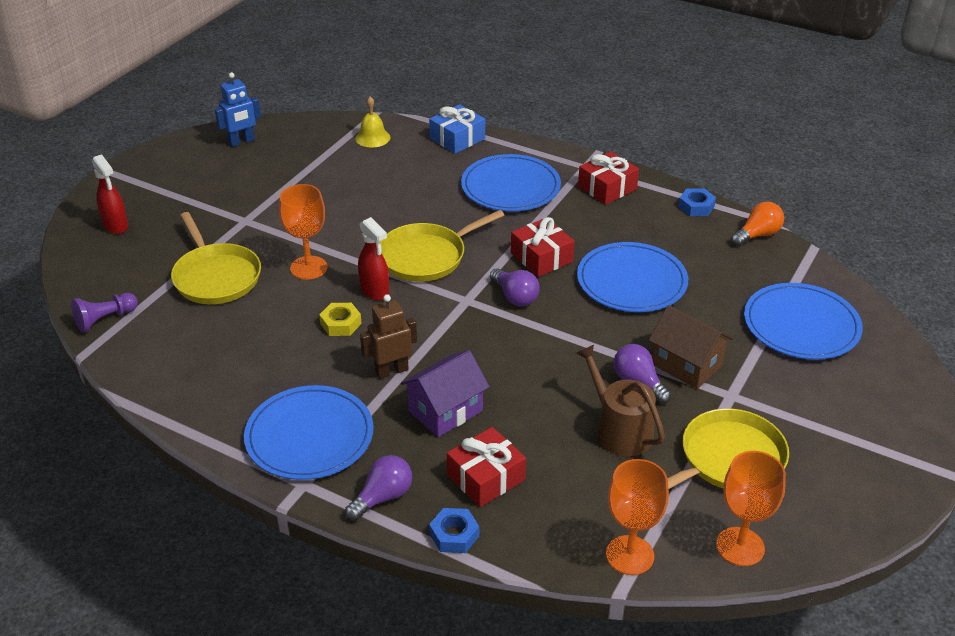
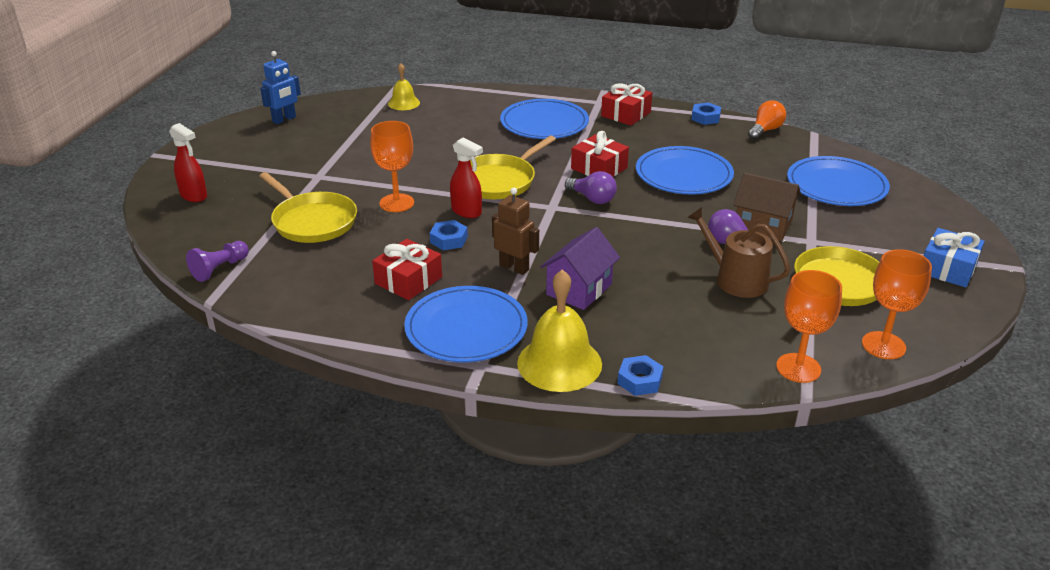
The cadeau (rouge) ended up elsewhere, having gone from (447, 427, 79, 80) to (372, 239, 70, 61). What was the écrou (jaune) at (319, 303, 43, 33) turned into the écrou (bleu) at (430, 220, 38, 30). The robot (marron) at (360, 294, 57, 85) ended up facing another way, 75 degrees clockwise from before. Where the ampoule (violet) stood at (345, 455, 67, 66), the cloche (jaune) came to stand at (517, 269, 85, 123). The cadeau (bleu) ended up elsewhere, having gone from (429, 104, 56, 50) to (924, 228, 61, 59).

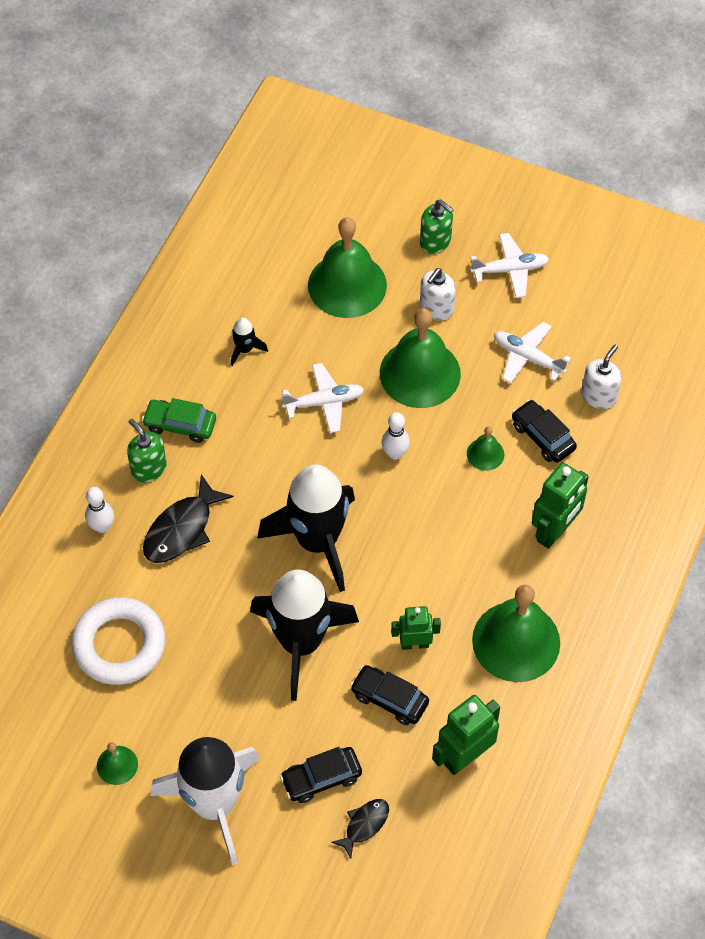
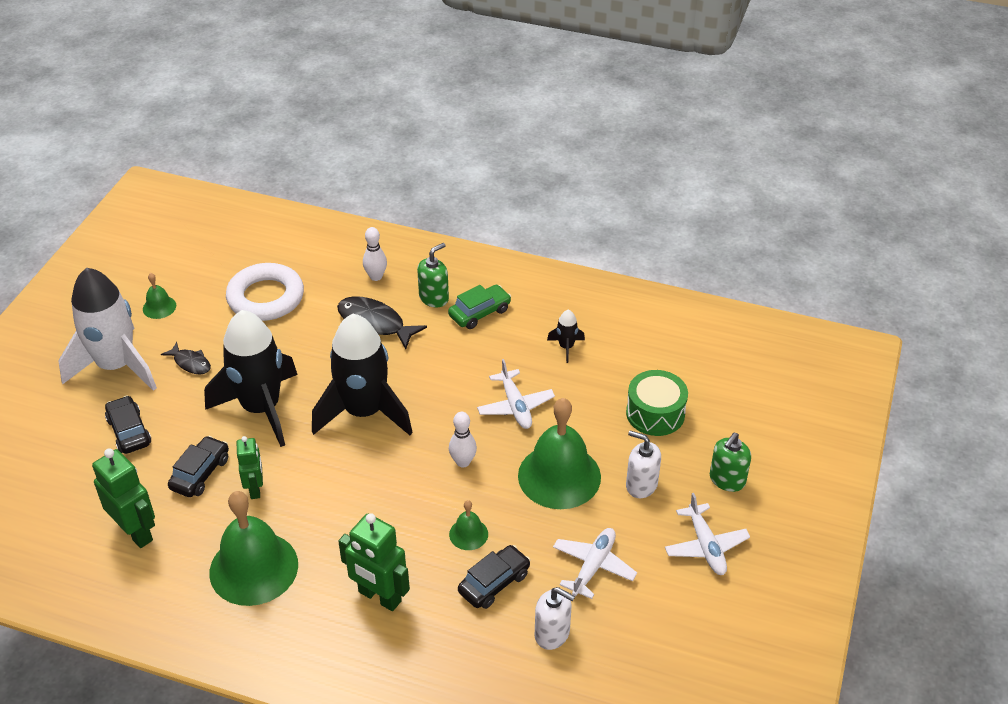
The poisson (noir) ended up elsewhere, having gone from (331, 799, 58, 60) to (161, 342, 50, 32). The voiture (vert) at (142, 398, 74, 45) ended up facing another way, 45 degrees clockwise from before. Where the cloche (vert) stood at (308, 218, 79, 100), the tambour (vert) came to stand at (626, 370, 62, 66).

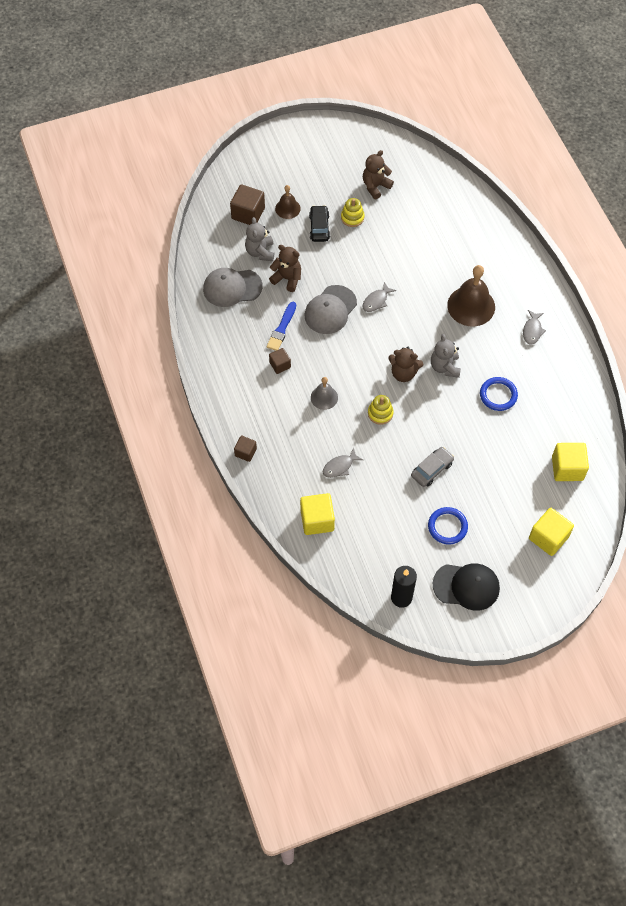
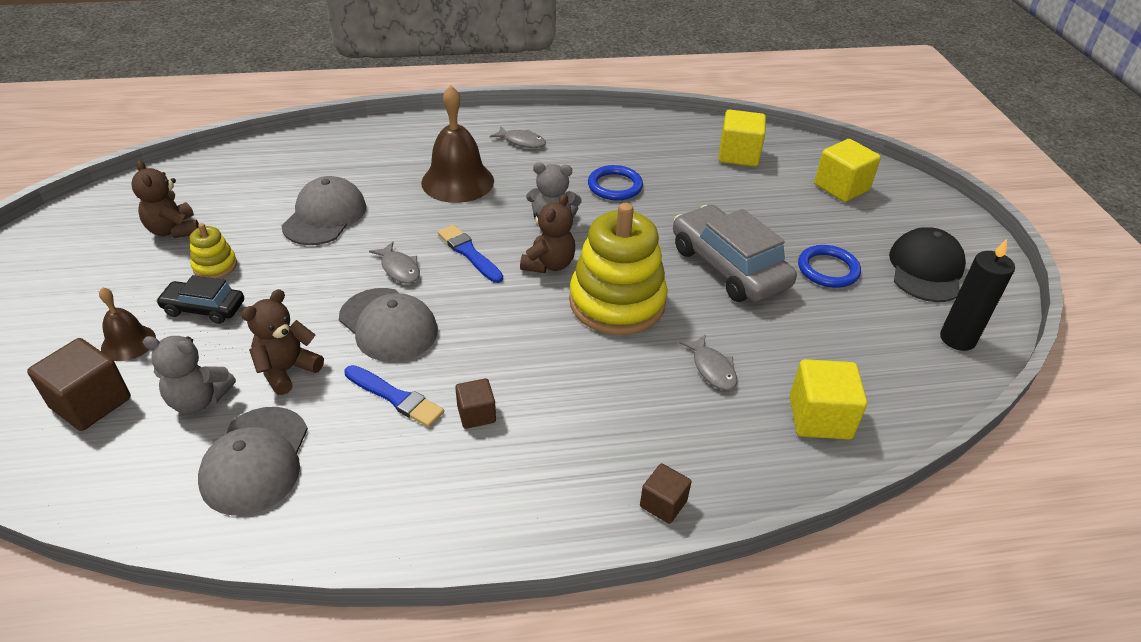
The second view gained the casquette (gris) at (282, 176, 84, 69). The second view gained the pinceau (bleu) at (438, 225, 65, 58). The size of the jouet à empiler (jaune) at (368, 395, 26, 30) changed by a factor of 2.22. The size of the voiture (gris) at (411, 447, 43, 40) changed by a factor of 1.84. The second view lost the cloche (gris) at (311, 377, 27, 33).

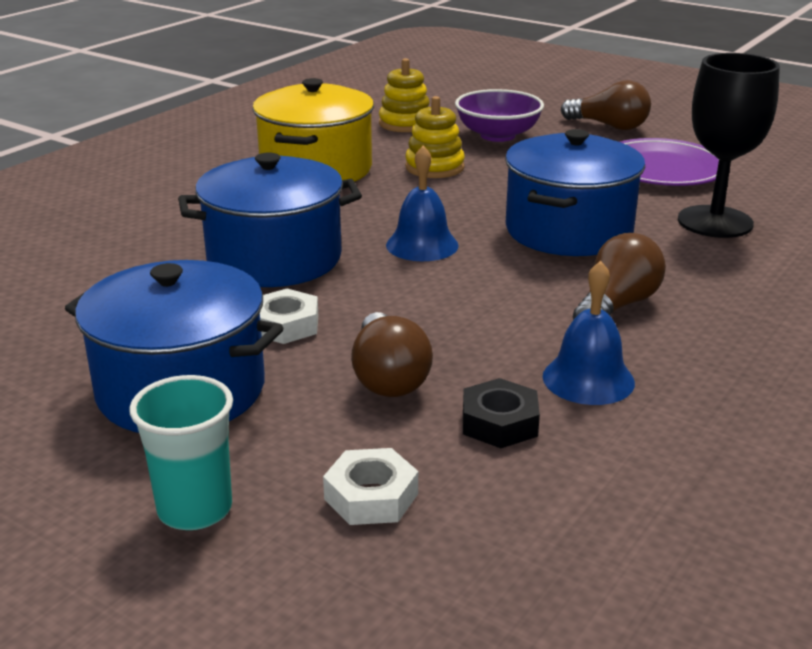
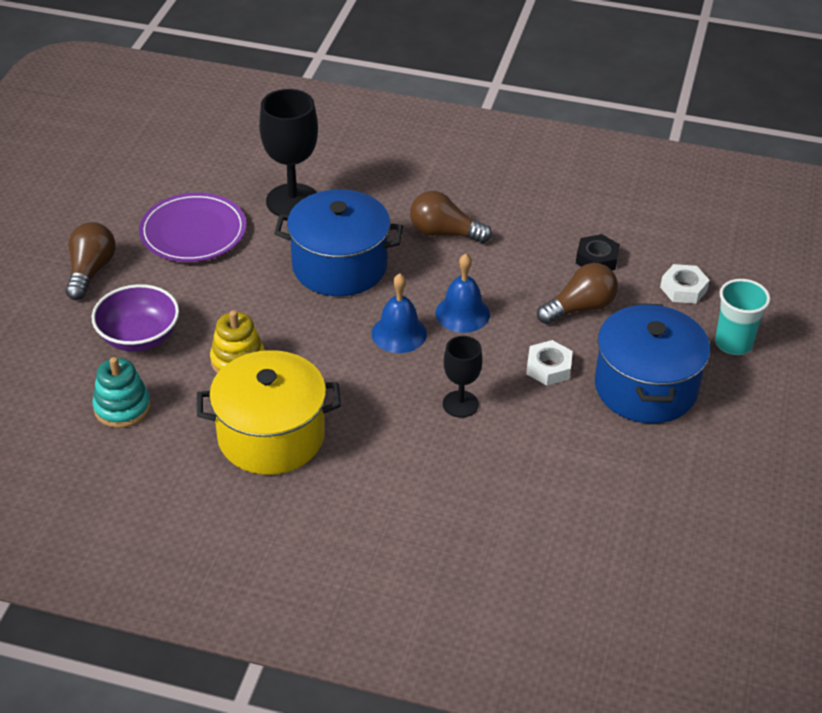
What was the jouet à empiler (jaune) at (379, 58, 51, 74) turned into the jouet à empiler (turquoise) at (92, 357, 59, 71). The cloche (bleu) ended up elsewhere, having gone from (543, 261, 92, 144) to (435, 254, 55, 79). Where the marmite (bleu) stood at (178, 152, 184, 135), the verre à pied (noir) came to stand at (443, 336, 39, 82).

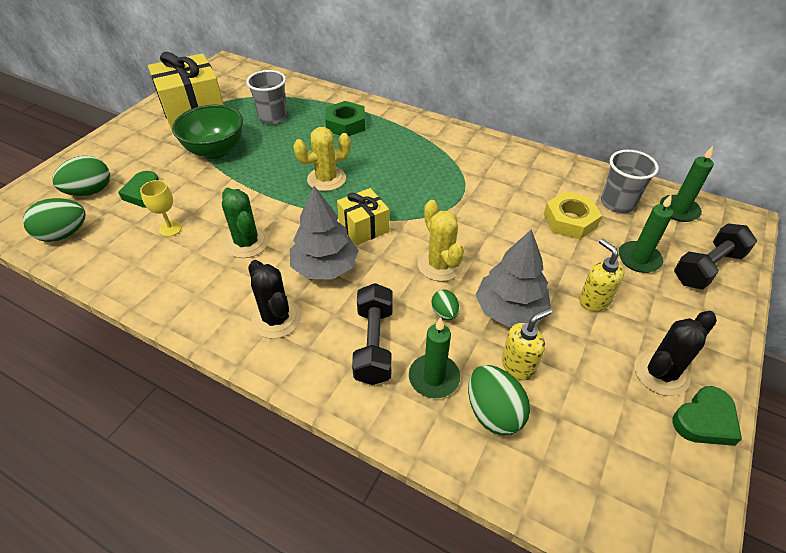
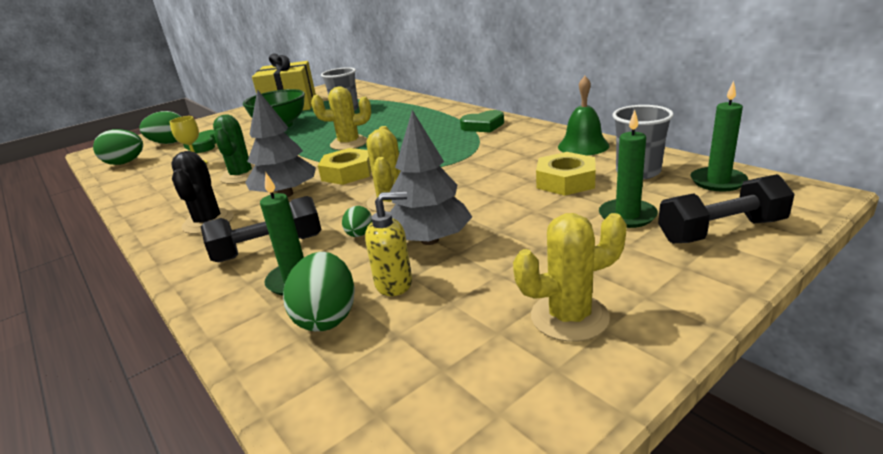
The haltère (noir) at (352, 283, 41, 102) ended up facing another way, 45 degrees clockwise from before. Where the cadeau (jaune) stood at (337, 188, 52, 57), the écrou (jaune) came to stand at (318, 148, 54, 37). The cœur (vert) ended up elsewhere, having gone from (673, 386, 69, 60) to (460, 110, 44, 22). What was the cactus (noir) at (634, 311, 83, 85) turned into the cactus (jaune) at (513, 213, 114, 129). The second view gained the cloche (vert) at (558, 76, 51, 79). The second view lost the écrou (vert) at (325, 101, 41, 35). The second view lost the distributeur de savon (jaune) at (579, 239, 45, 73).

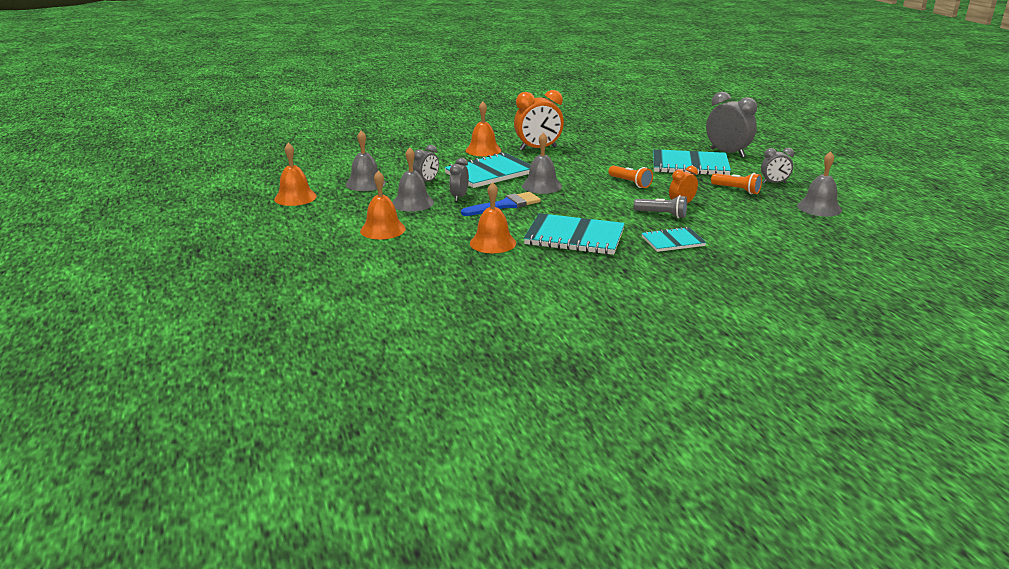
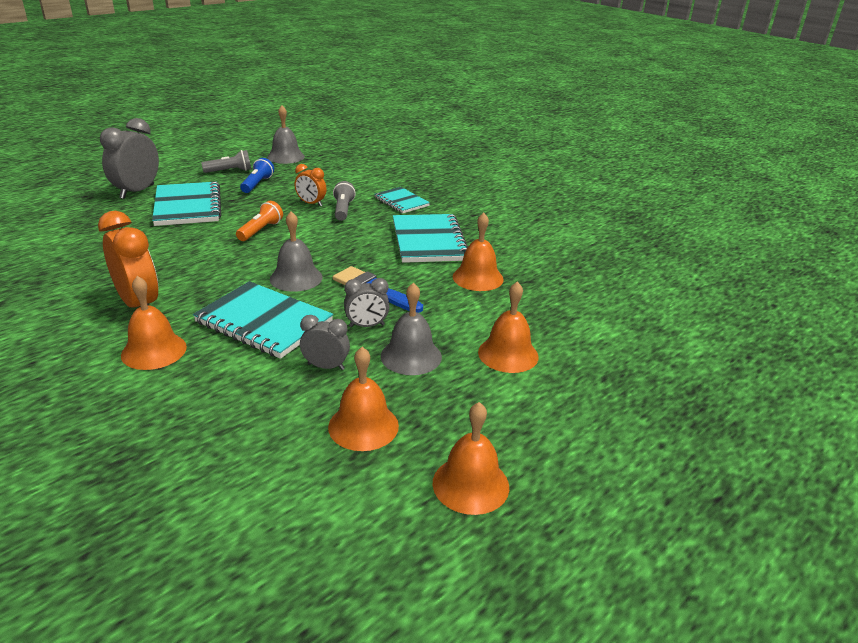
Where the réveil (gris) stood at (761, 148, 33, 36), the lampe de poche (gris) came to stand at (201, 150, 50, 23). What was the lampe de poche (orange) at (711, 173, 51, 21) turned into the lampe de poche (bleu) at (240, 158, 34, 35). What was the cloche (gris) at (346, 130, 40, 61) turned into the cloche (orange) at (328, 347, 71, 104).

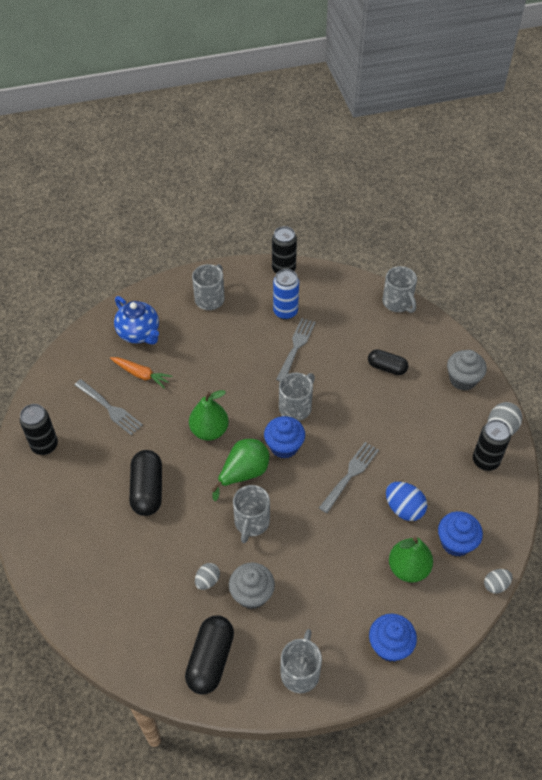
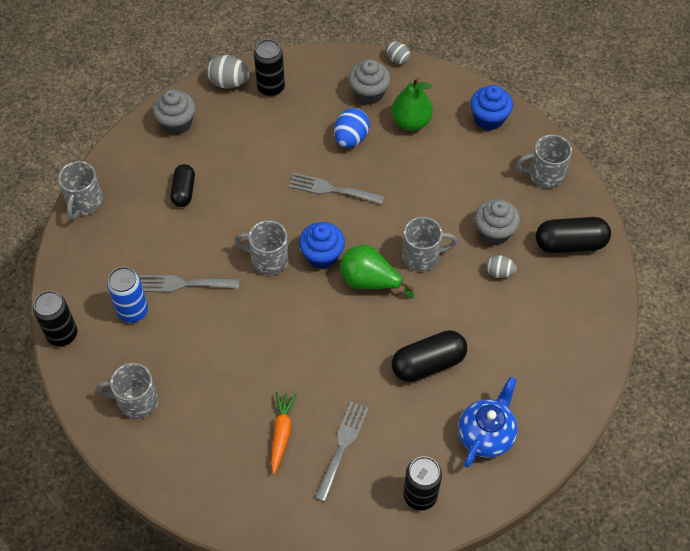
The tasse (gris) at (383, 266, 34, 47) ended up facing another way, 150 degrees clockwise from before. What was the muffin (bleu) at (438, 511, 45, 46) turned into the muffin (gris) at (349, 59, 42, 46). The théière (bleu) ended up elsewhere, having gone from (114, 296, 45, 48) to (458, 377, 60, 91). The second view lost the poire (vert) at (189, 390, 40, 51).

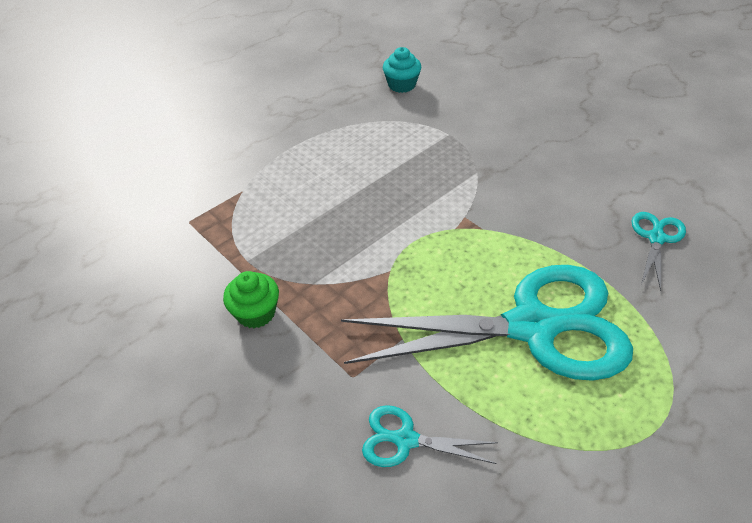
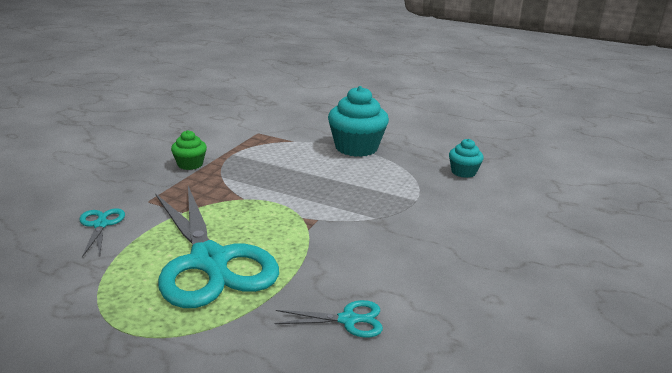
The second view gained the muffin (turquoise) at (328, 86, 61, 71).

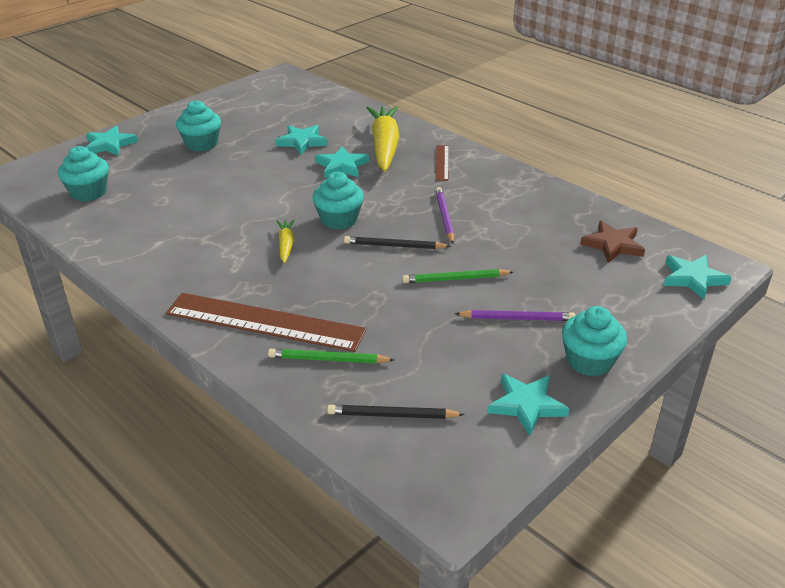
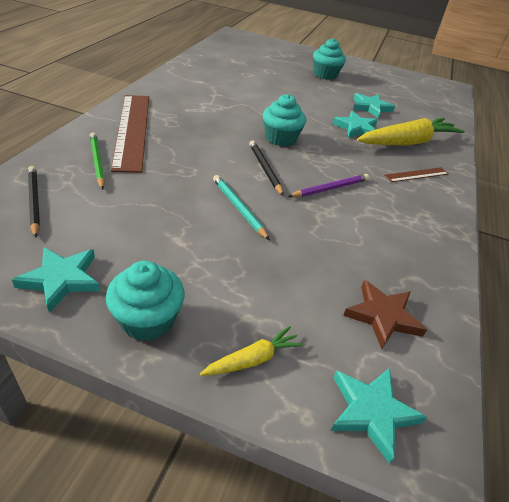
The carotte (jaune) ended up elsewhere, having gone from (277, 219, 18, 44) to (200, 326, 104, 50). What was the crayon (vert) at (402, 269, 111, 14) turned into the crayon (turquoise) at (213, 175, 57, 65). The second view lost the muffin (turquoise) at (58, 146, 51, 56). The second view lost the étoile (turquoise) at (86, 126, 52, 30). The second view lost the crayon (violet) at (455, 310, 121, 11).

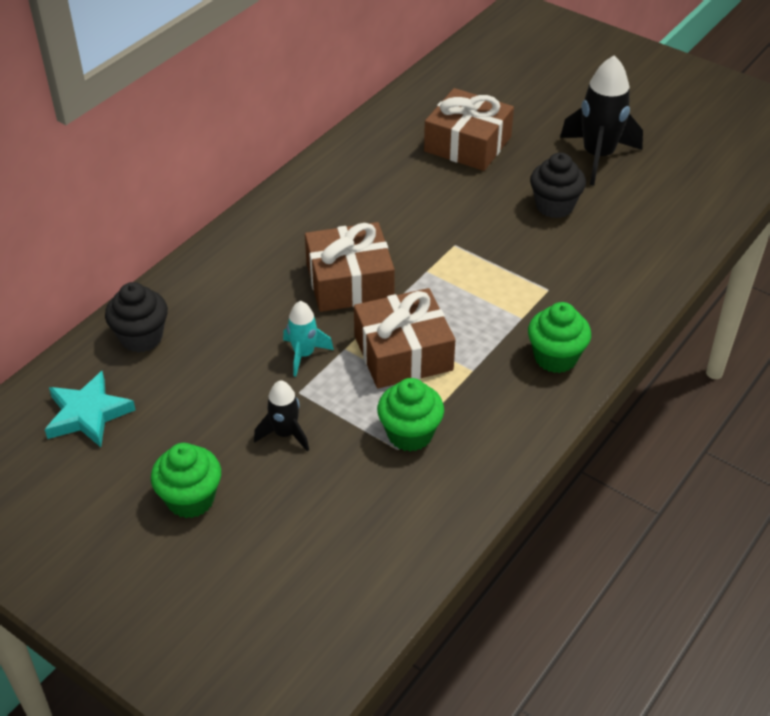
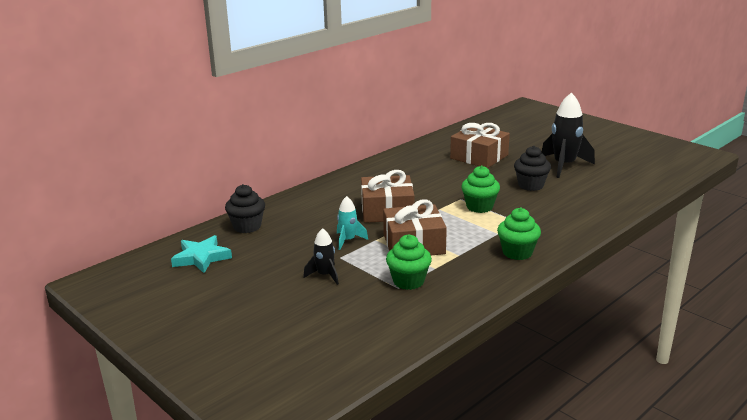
The muffin (vert) ended up elsewhere, having gone from (151, 443, 70, 75) to (461, 166, 39, 47).

